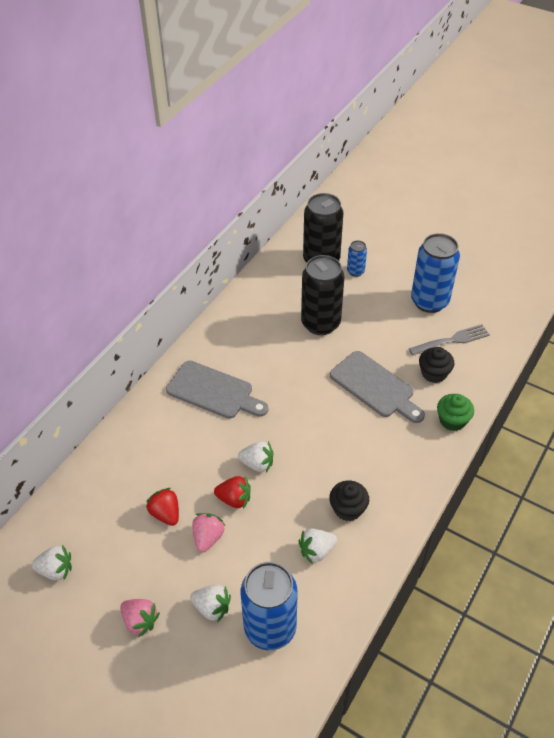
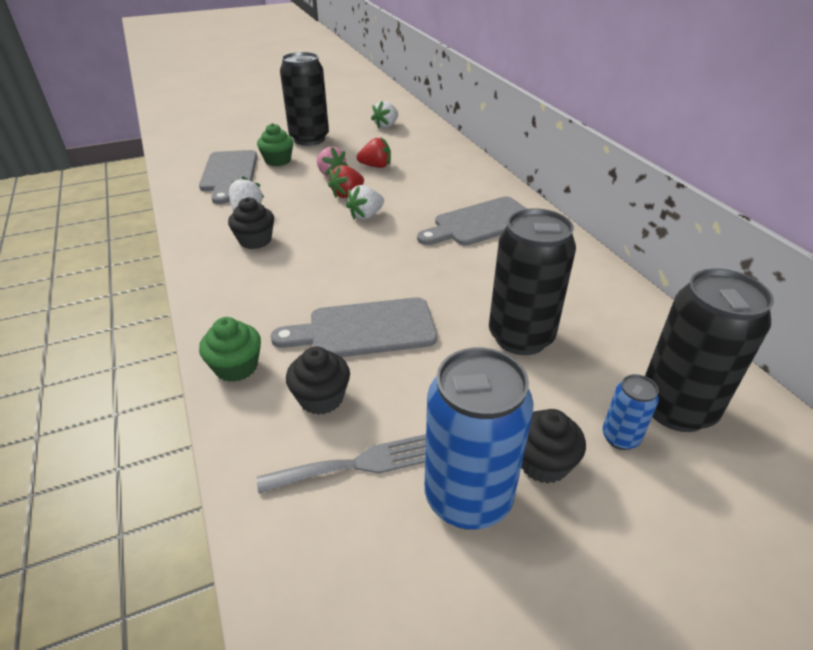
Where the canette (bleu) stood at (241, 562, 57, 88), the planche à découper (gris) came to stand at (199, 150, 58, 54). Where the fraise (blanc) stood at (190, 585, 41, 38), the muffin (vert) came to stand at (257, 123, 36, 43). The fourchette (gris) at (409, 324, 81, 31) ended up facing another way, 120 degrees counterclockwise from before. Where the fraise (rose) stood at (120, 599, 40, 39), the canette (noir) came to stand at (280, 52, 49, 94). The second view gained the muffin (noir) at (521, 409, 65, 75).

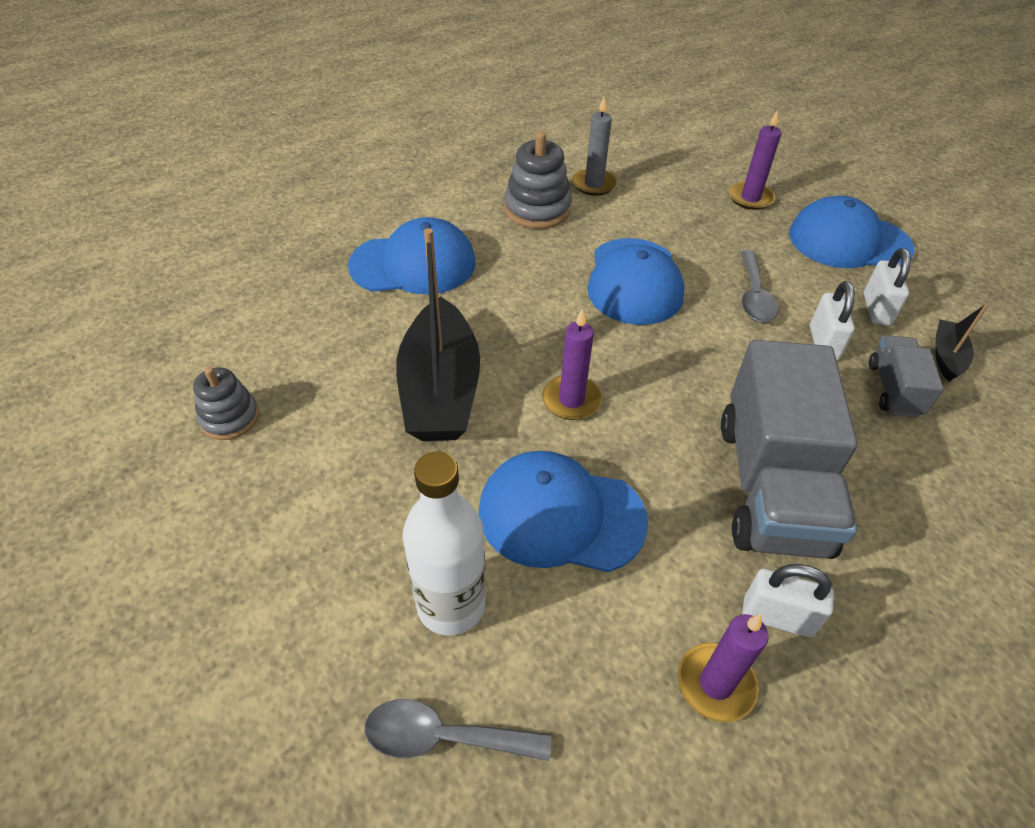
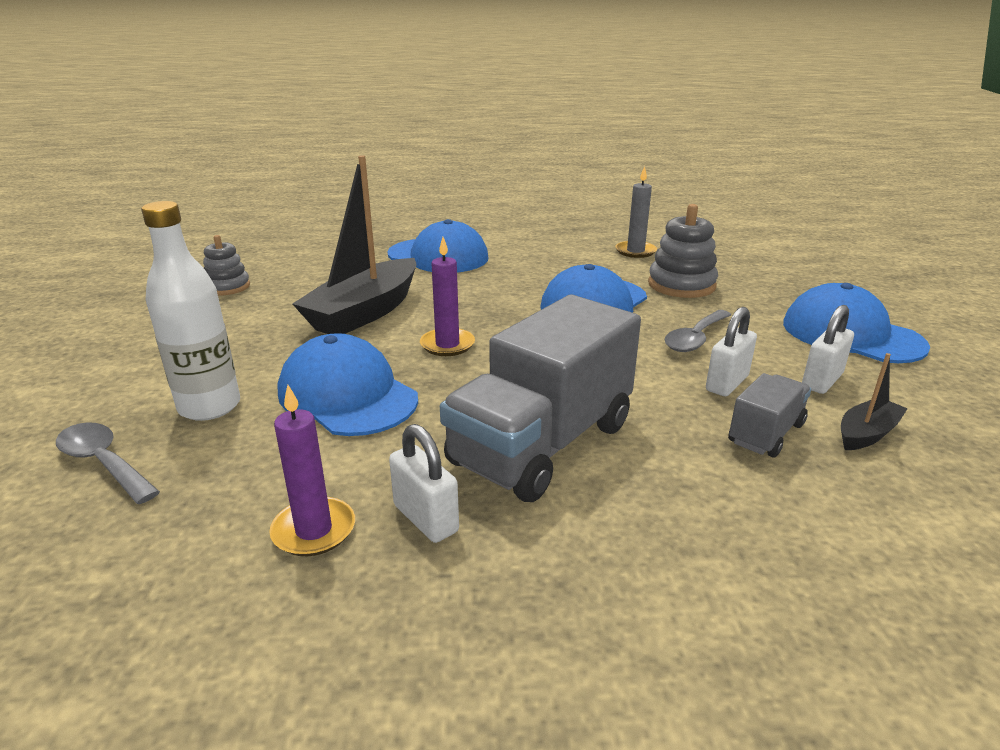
The jouet à empiler (gris) ended up elsewhere, having gone from (504, 131, 68, 98) to (648, 204, 70, 94). The second view lost the bougie (violet) at (729, 110, 52, 100).

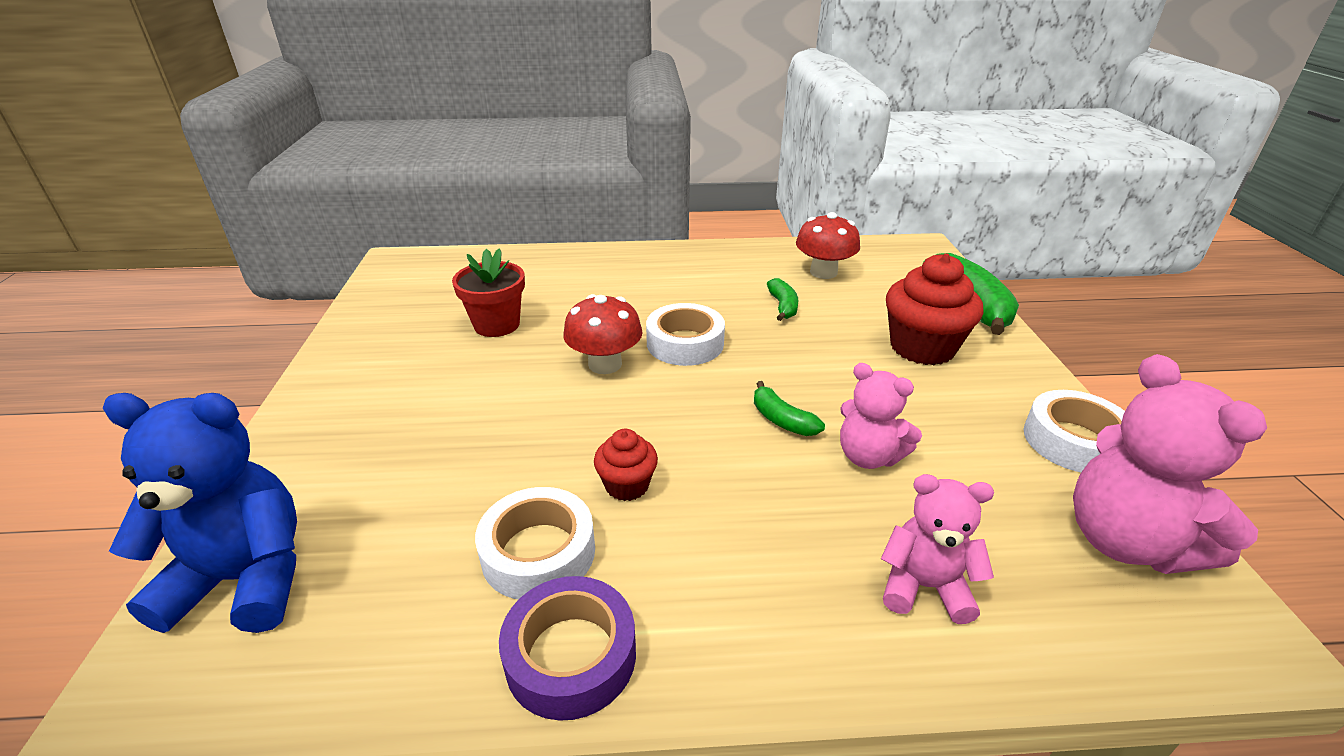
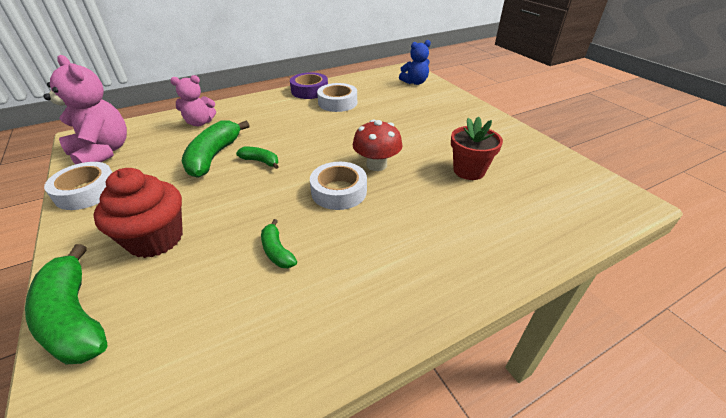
Where the ours en peluche (rose) stood at (840, 363, 82, 106), the banane (vert) came to stand at (182, 120, 68, 58). The size of the ours en peluche (bleu) at (103, 393, 194, 240) changed by a factor of 0.62. The second view lost the muffin (rouge) at (594, 429, 64, 72). The second view lost the champignon (rouge) at (796, 212, 64, 67).

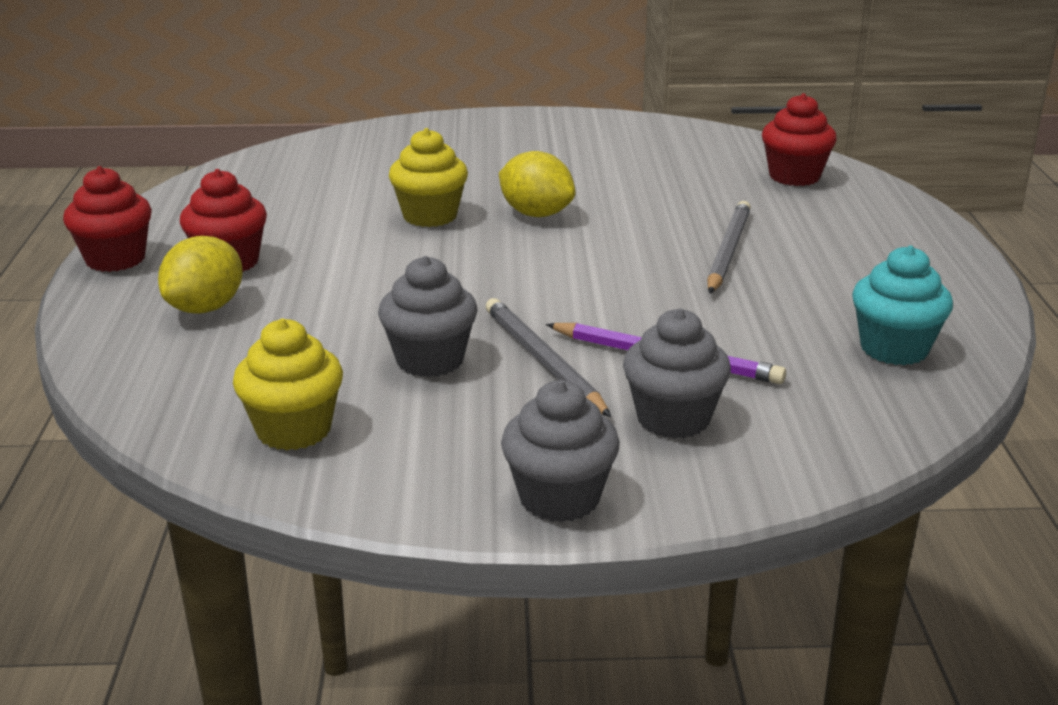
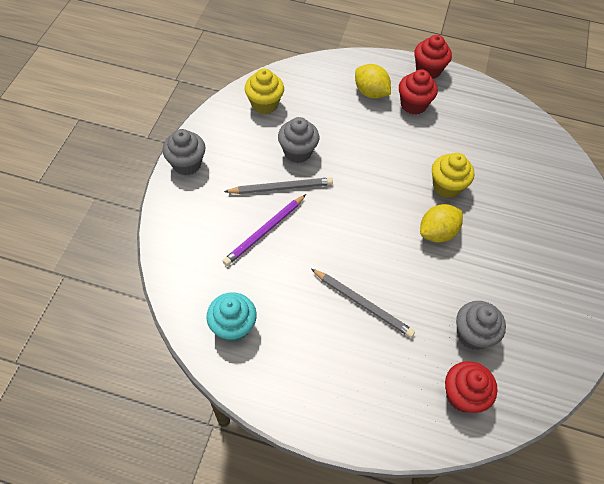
The muffin (gris) ended up elsewhere, having gone from (623, 308, 108, 131) to (456, 301, 50, 49).

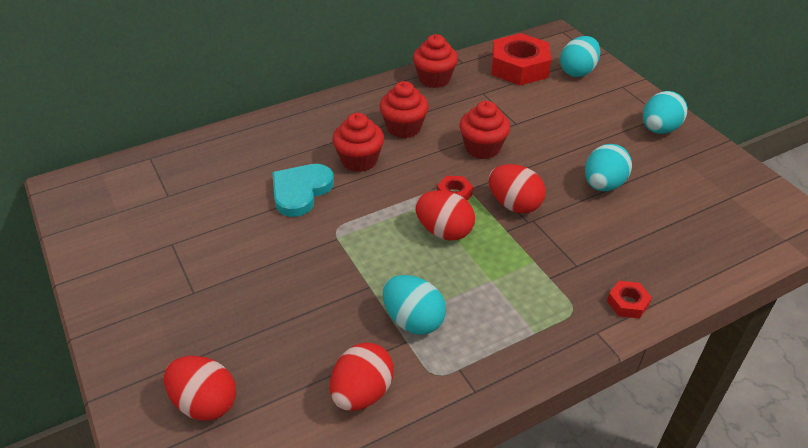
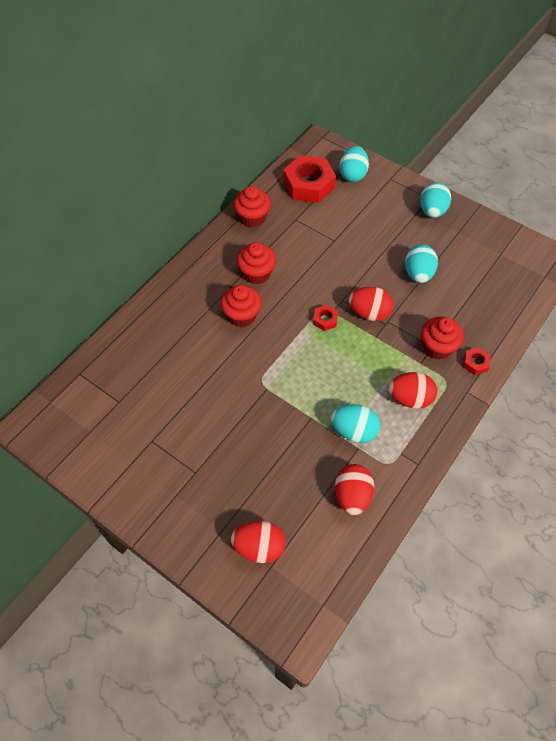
The œuf (rouge) ended up elsewhere, having gone from (415, 190, 60, 50) to (388, 372, 49, 37). The muffin (rouge) ended up elsewhere, having gone from (459, 101, 51, 58) to (421, 317, 43, 43). The second view lost the cœur (turquoise) at (272, 164, 62, 53).

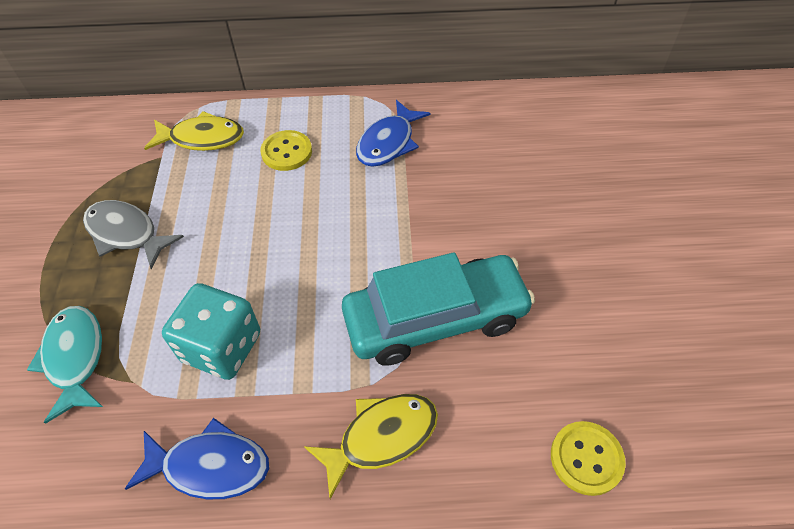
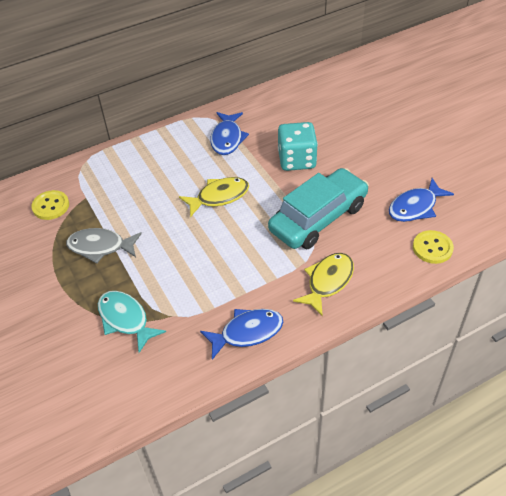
The bouton (jaune) ended up elsewhere, having gone from (261, 130, 51, 41) to (32, 190, 37, 30). The poisson (jaune) ended up elsewhere, having gone from (144, 111, 100, 40) to (179, 177, 70, 40). The dé (turquoise) ended up elsewhere, having gone from (162, 283, 98, 97) to (278, 122, 40, 49). The second view gained the poisson (bleu) at (389, 178, 65, 44).

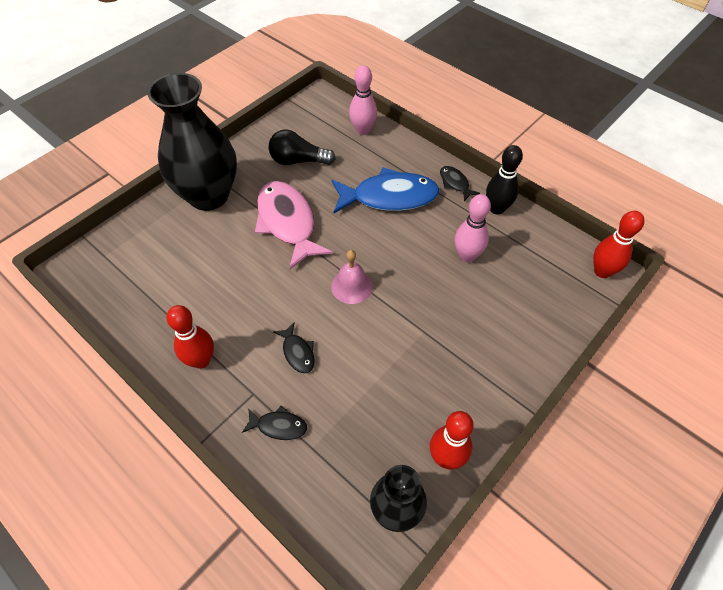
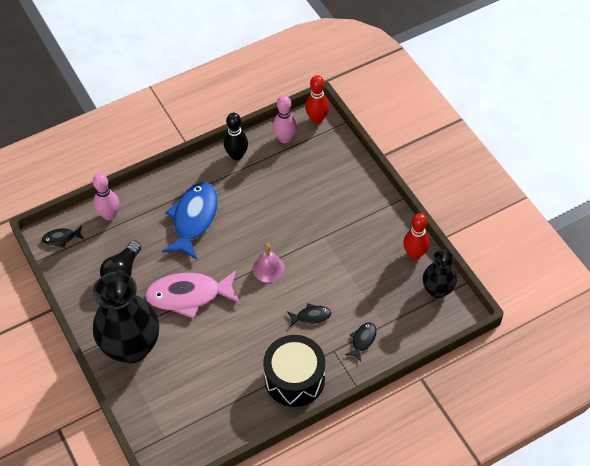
The poisson (noir) ended up elsewhere, having gone from (440, 166, 40, 36) to (42, 226, 42, 22). Where the quille (rouge) stood at (166, 305, 48, 64), the tambour (noir) came to stand at (263, 335, 62, 72). The quille (rose) ended up elsewhere, having gone from (455, 194, 36, 68) to (273, 95, 24, 48).

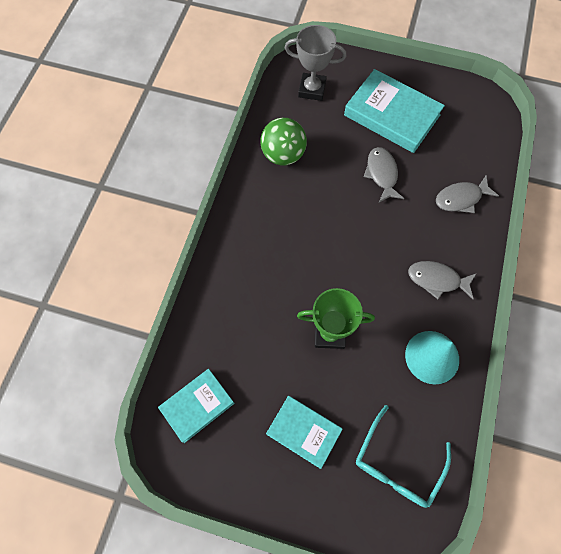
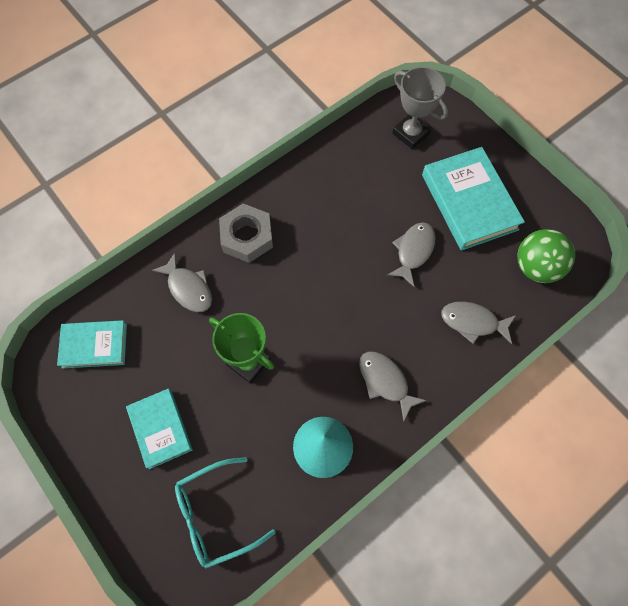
The second view gained the poisson (gris) at (152, 253, 60, 59). The second view gained the écrou (gris) at (219, 203, 54, 60). The balle (vert) ended up elsewhere, having gone from (261, 118, 46, 48) to (517, 229, 58, 54).

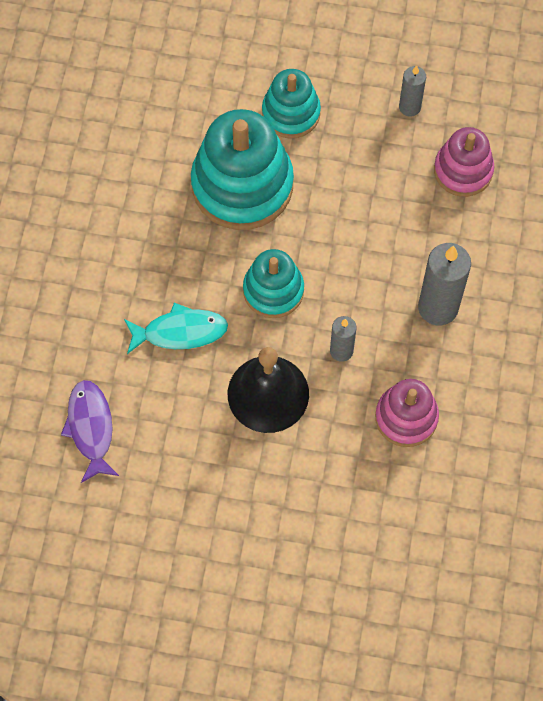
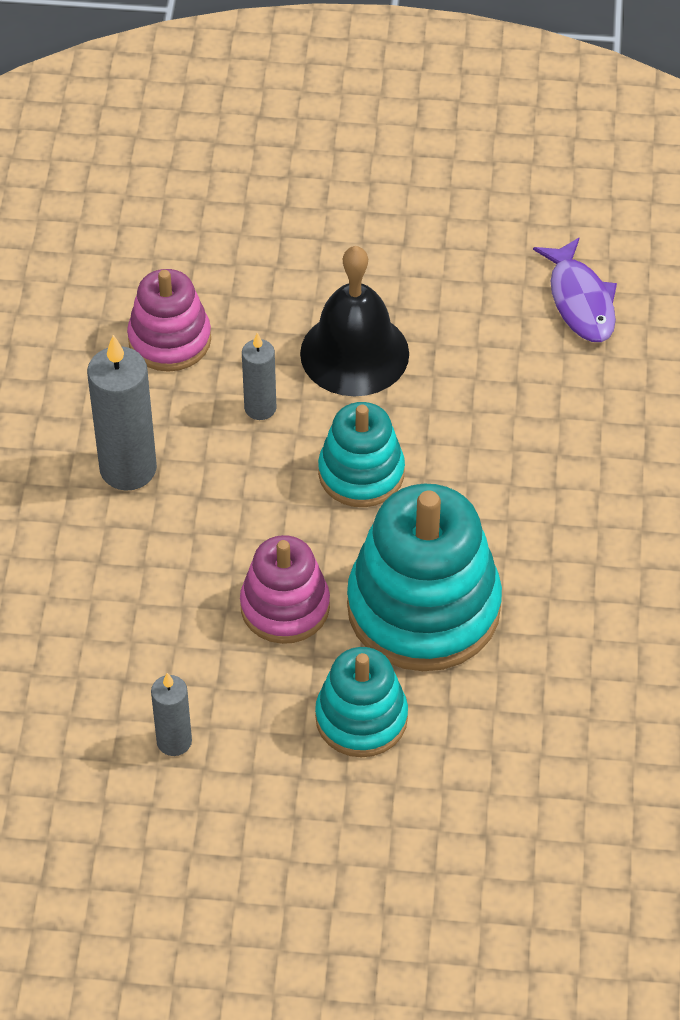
The jouet à empiler (rose) ended up elsewhere, having gone from (434, 127, 60, 70) to (240, 535, 90, 109). The second view lost the poisson (turquoise) at (124, 303, 104, 51).

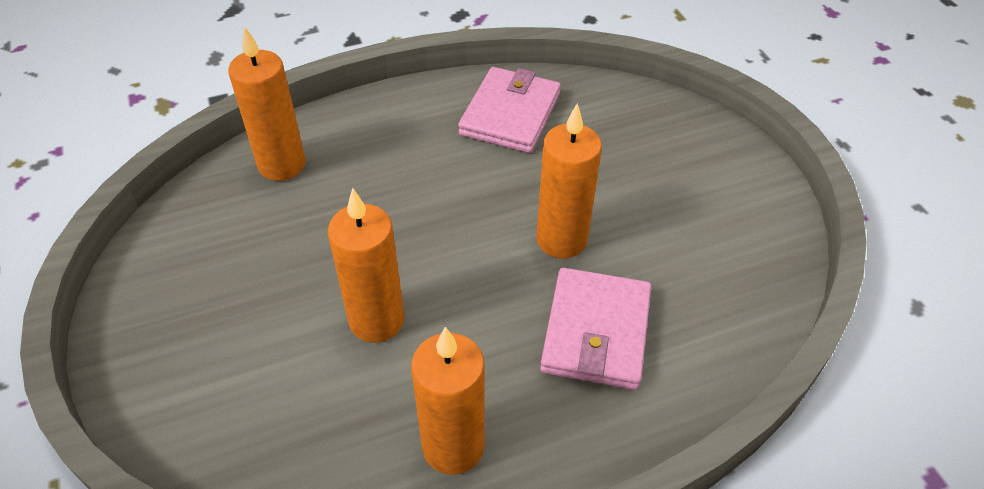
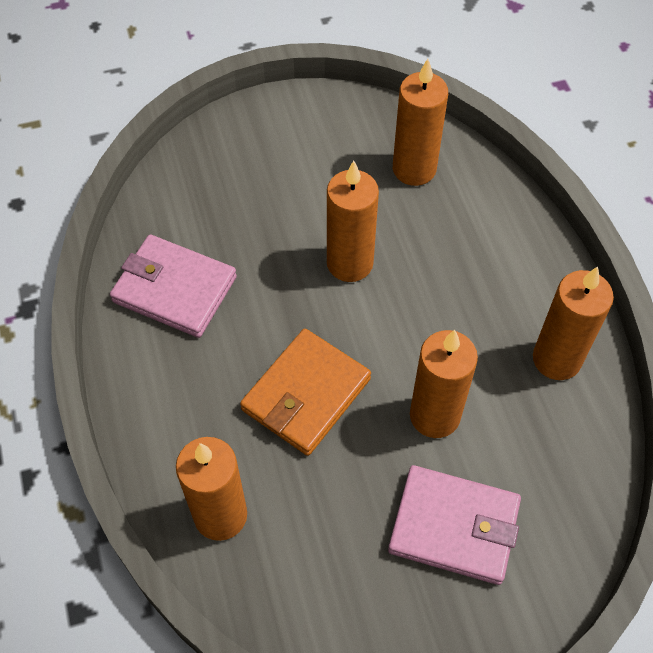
The second view gained the portefeuille (orange) at (240, 329, 131, 127). The portefeuille (rose) ended up elsewhere, having gone from (540, 268, 111, 122) to (388, 465, 133, 120). The second view gained the bougie (orange) at (393, 59, 55, 127).

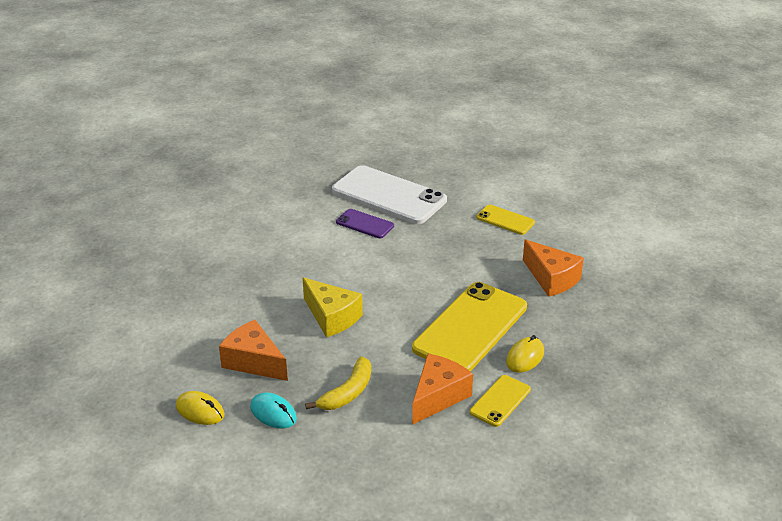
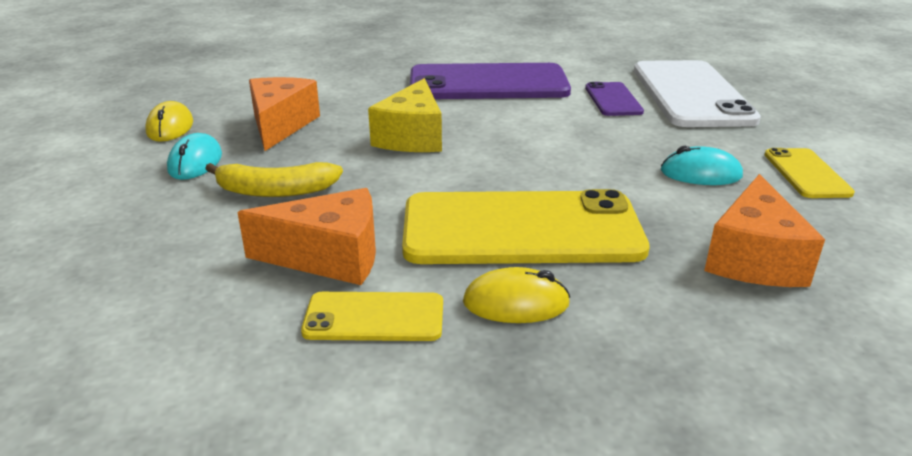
The second view gained the téléphone (violet) at (410, 63, 161, 36). The second view gained the souris (turquoise) at (661, 146, 82, 39).

